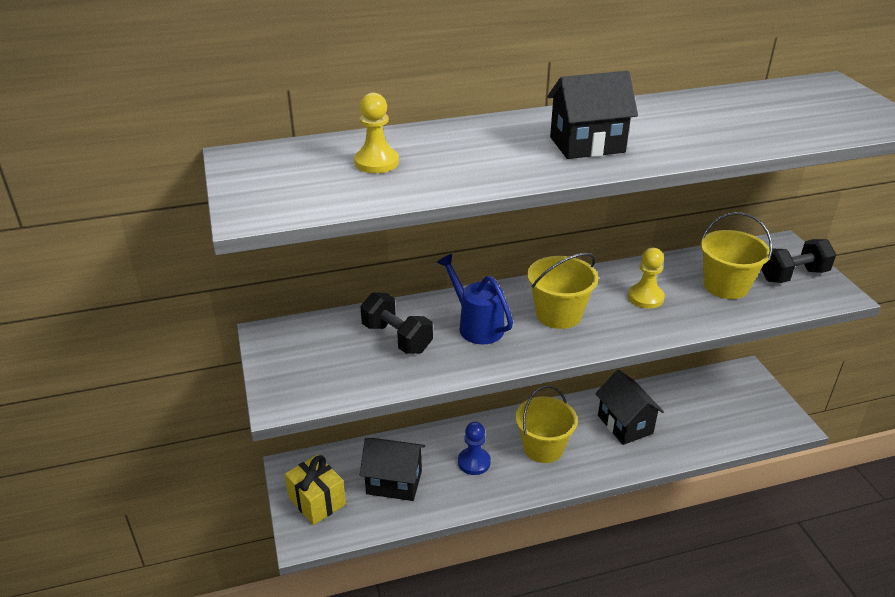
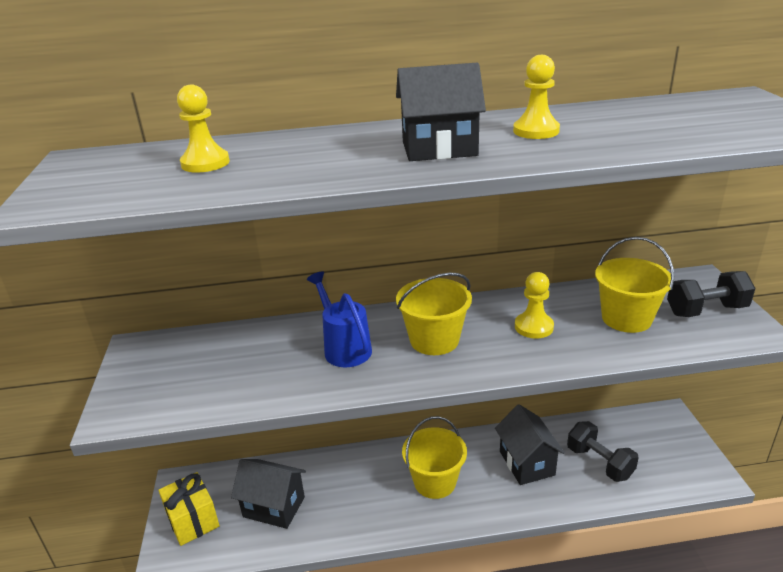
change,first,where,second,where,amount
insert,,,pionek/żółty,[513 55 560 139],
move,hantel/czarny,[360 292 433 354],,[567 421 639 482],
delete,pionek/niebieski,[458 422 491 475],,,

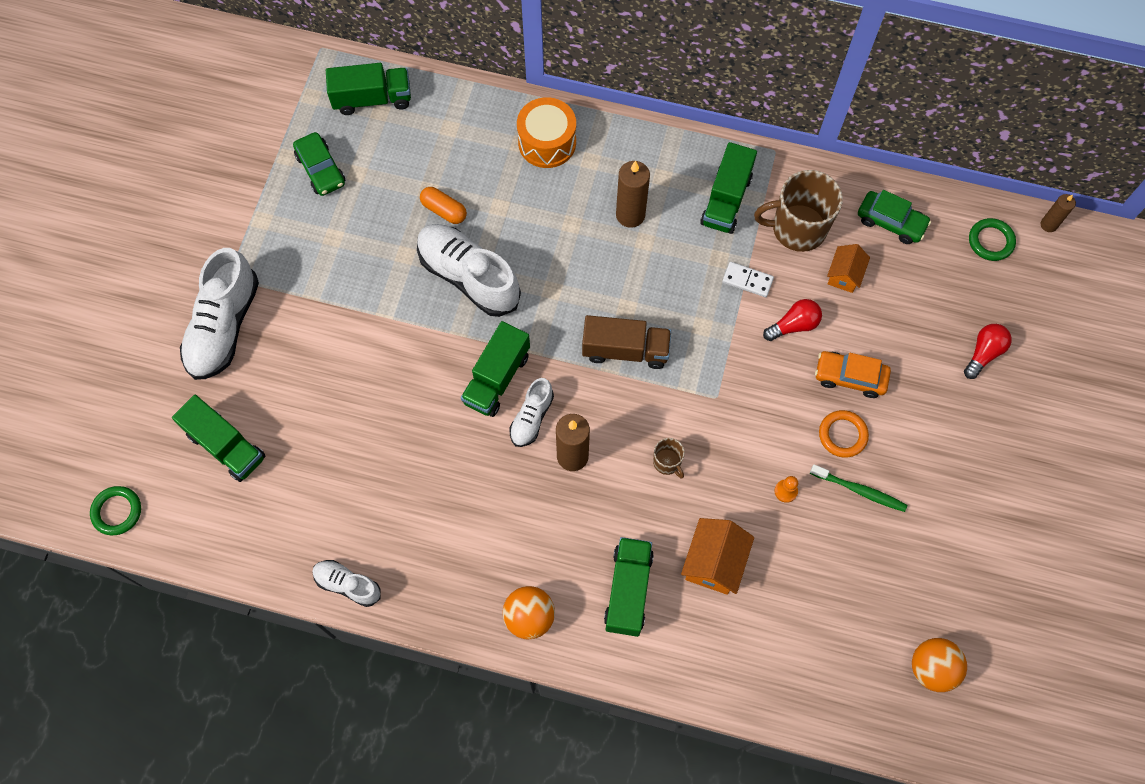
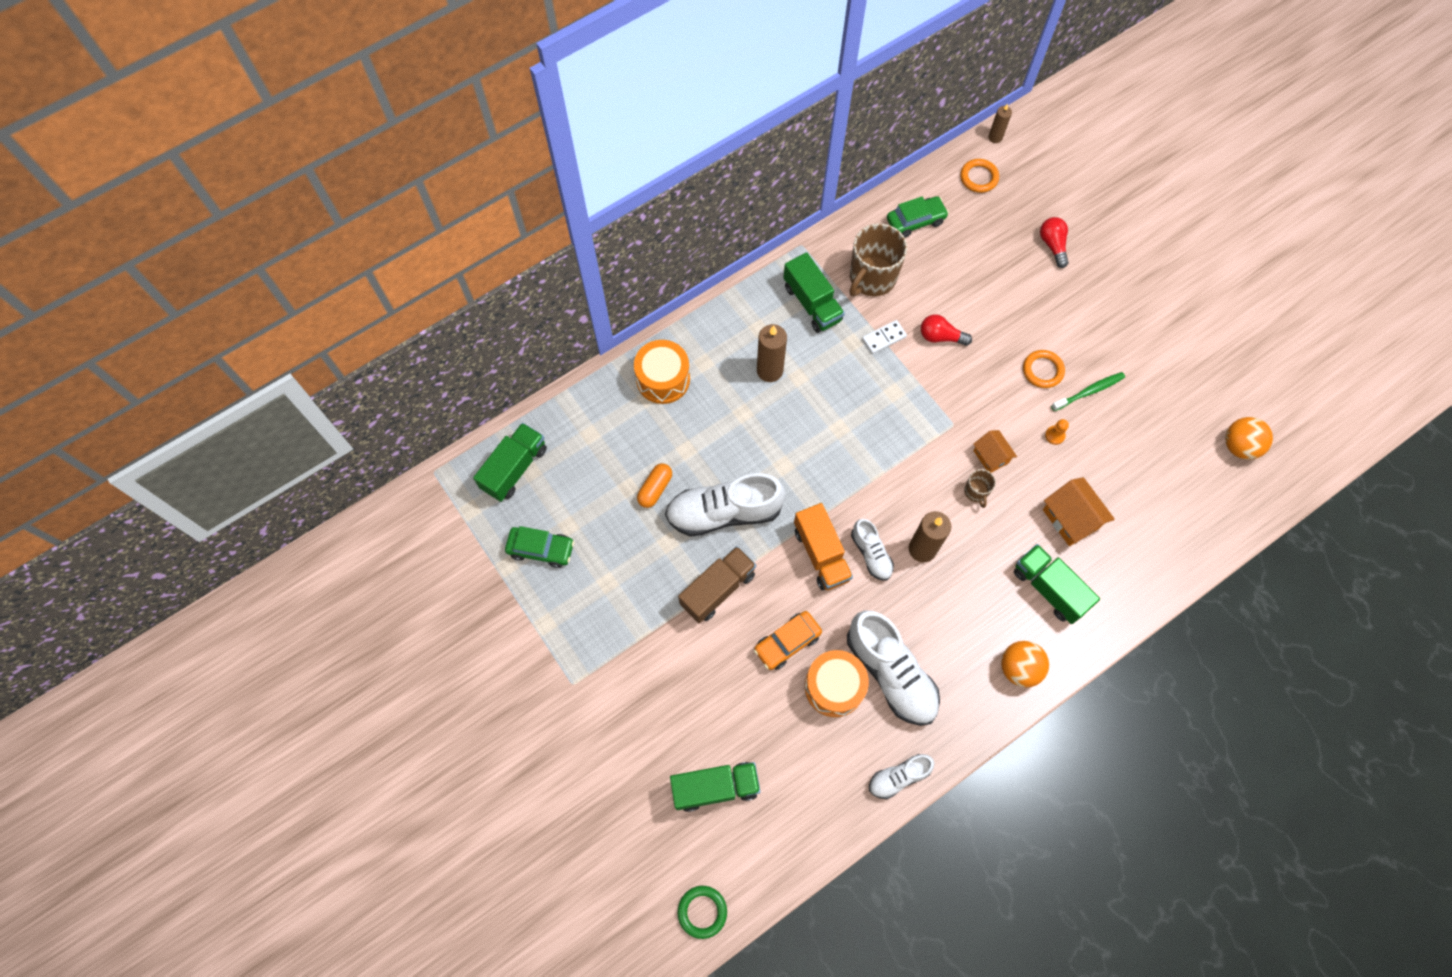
change,first,where,second,where,amount
rotate,kapsułka/pomarańczowy,[420 187 467 224],,[637 463 672 508],45 degrees counterclockwise
move,ciężarówka/brązowy,[582 315 671 369],,[678 546 756 623],
move,samochód/pomarańczowy,[815 351 891 398],,[754 611 822 670],
recolor,ciężarówka/zielony,[461 321 530 417],ciężarówka/pomarańczowy,[794 503 853 591],
insert,,,bęben/pomarańczowy,[805 650 869 717],
move,but/biały,[180 248 259 380],,[847 611 940 726],
rotate,żarówka/czerwony,[763 299 822 341],,[921 314 972 346],90 degrees counterclockwise
recolor,pierścień/zielony,[969 218 1016 261],pierścień/pomarańczowy,[960 159 999 193],
rotate,kubek/brązowy,[653 438 685 479],,[964 469 996 508],75 degrees clockwise
move,domek/pomarańczowy,[827 244 870 293],,[973 430 1017 473],

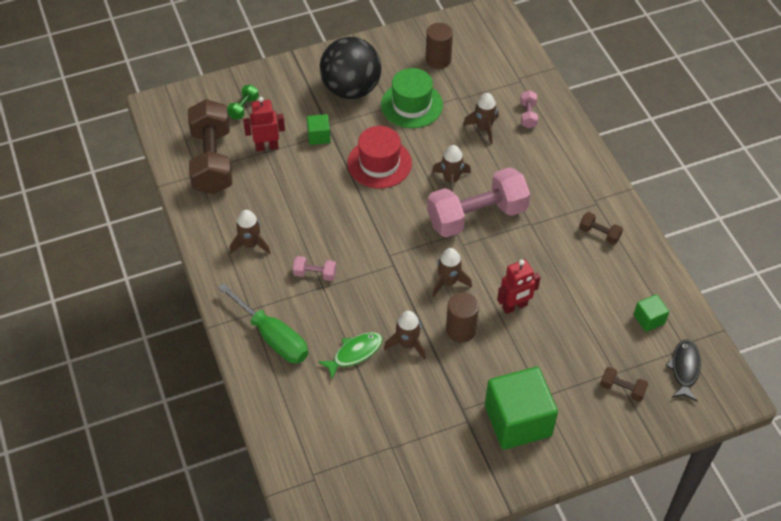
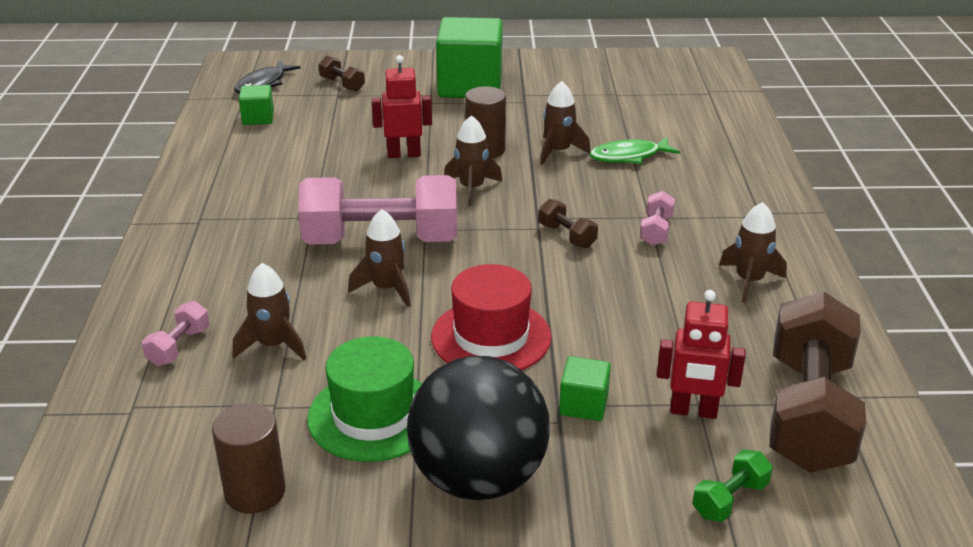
change,first,where,second,where,amount
move,hantel/brązowy,[579 212 623 245],,[538 199 598 248],
rotate,hantel/różowy,[293 256 336 281],,[640 191 675 246],75 degrees clockwise
delete,śrubokręt/zielony,[218 283 308 363],,,

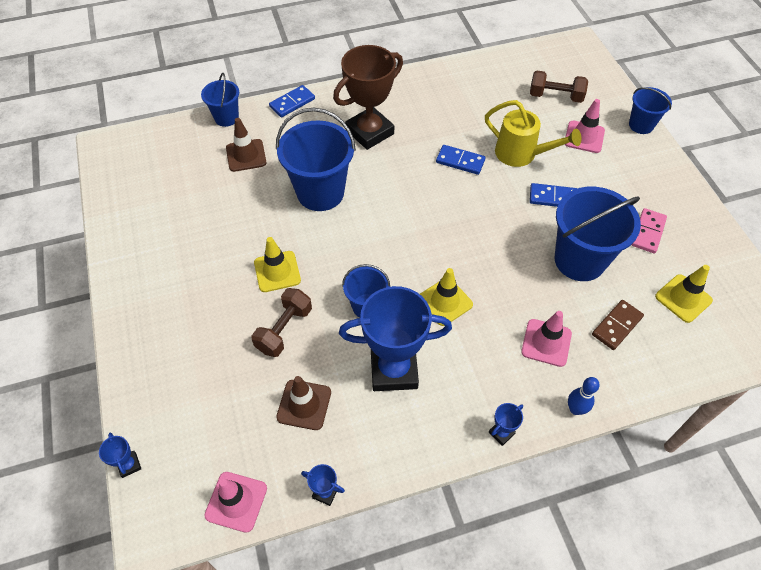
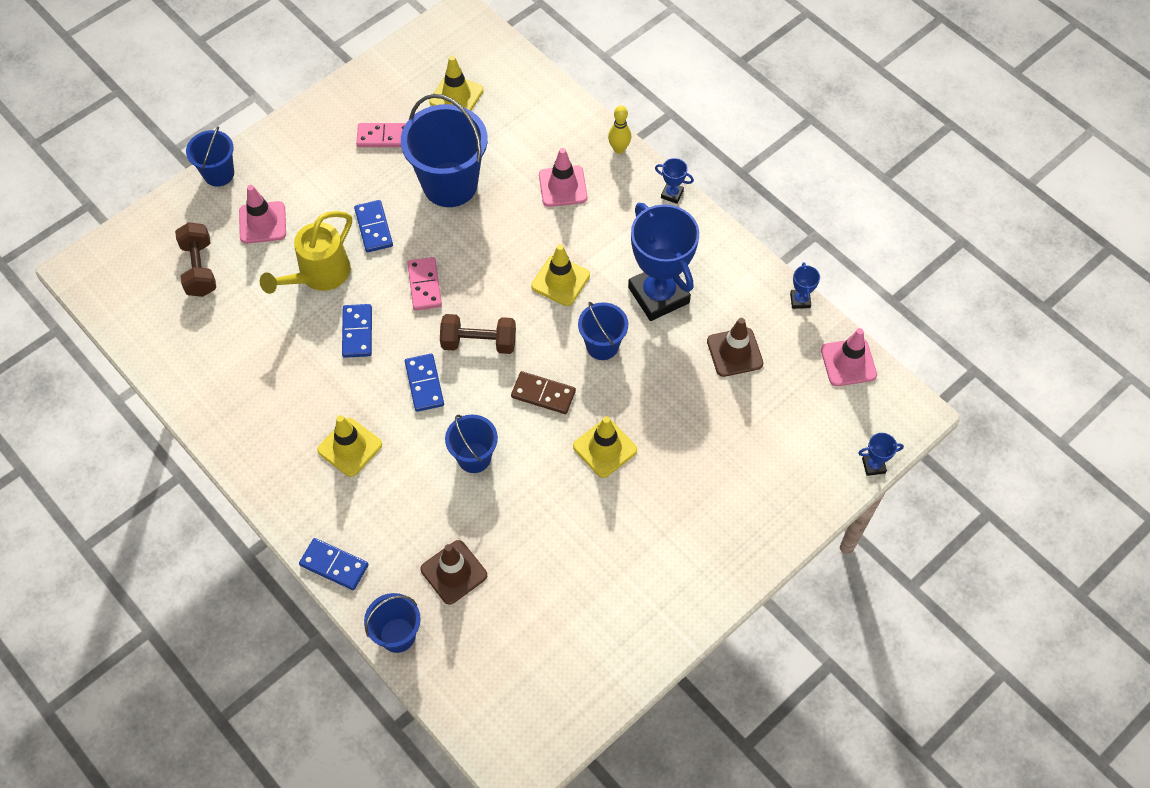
change,first,where,second,where,amount
rotate,konewka/żółty,[485 100 582 167],,[260 211 352 294],150 degrees counterclockwise
replace,puchar/brązowy,[333 45 403 150],pachołek/żółty,[317 415 382 477],
insert,,,kostka domina/niebieski,[405 354 444 412],
insert,,,kostka domina/różowy,[407 257 442 311],
move,hantel/brązowy,[252 288 312 357],,[440 314 516 354],
resize,wiadro/niebieski,[276 108 356 211],,[445 415 498 473],x0.55
move,kostka domina/brązowy,[592 300 644 350],,[511 371 576 414],
recolor,kręgiel/niebieski,[568 377 600 415],kręgiel/żółty,[608 105 631 154],
rotate,puchar/niebieski,[99 433 141 478],,[858 433 904 476],45 degrees clockwise

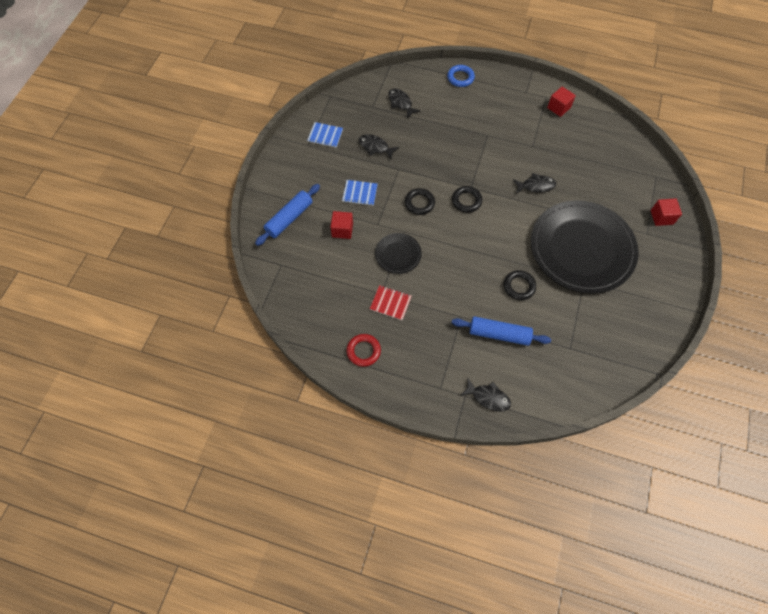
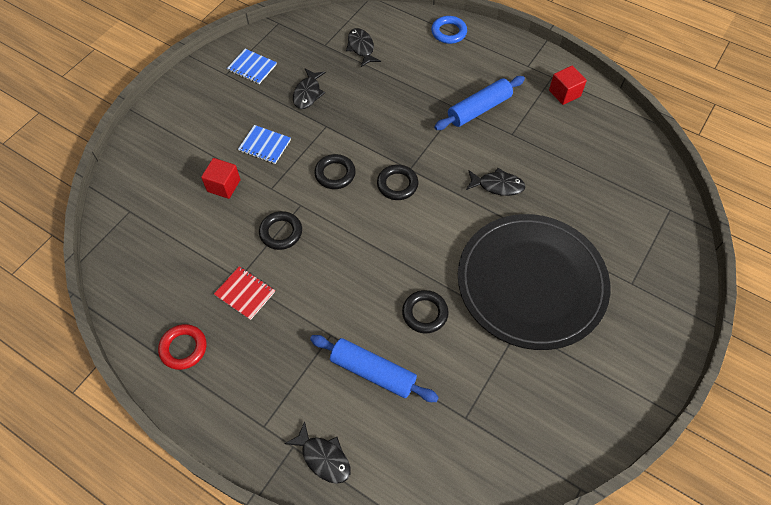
change,first,where,second,where,amount
replace,talerz/czarny,[375 233 422 274],pierścień/czarny,[259 211 302 250],
rotate,ryba/czarny,[359 134 399 159],,[293 68 326 109],120 degrees counterclockwise
move,wałek do ciasta/niebieski,[255 184 320 246],,[434 76 525 130],
delete,sześcian/czerwony,[651 198 682 226],,,

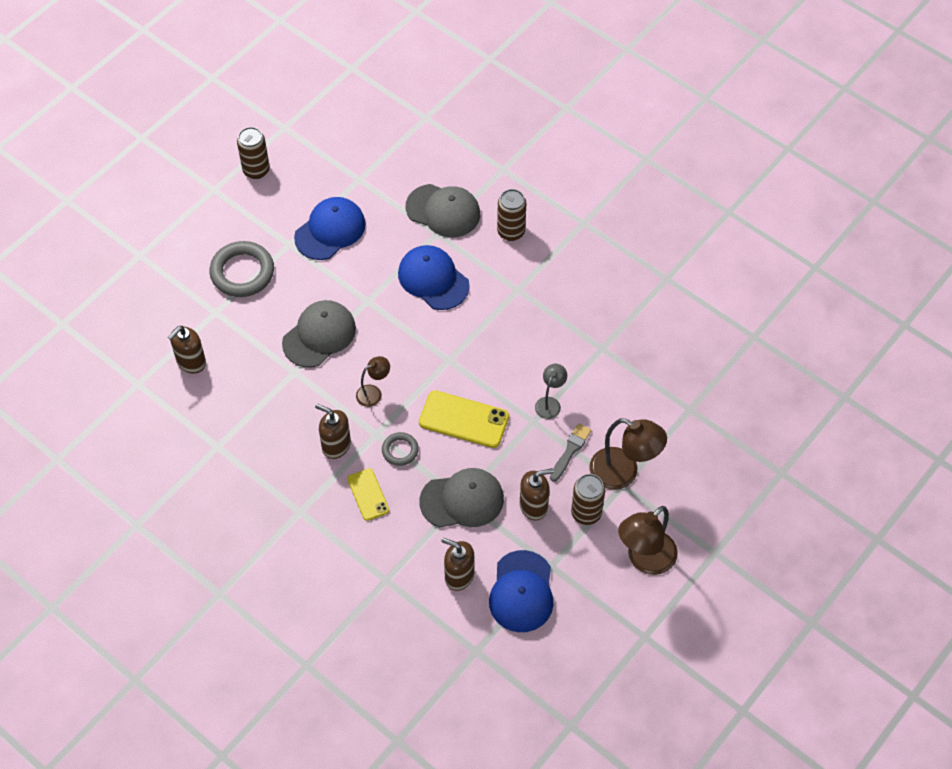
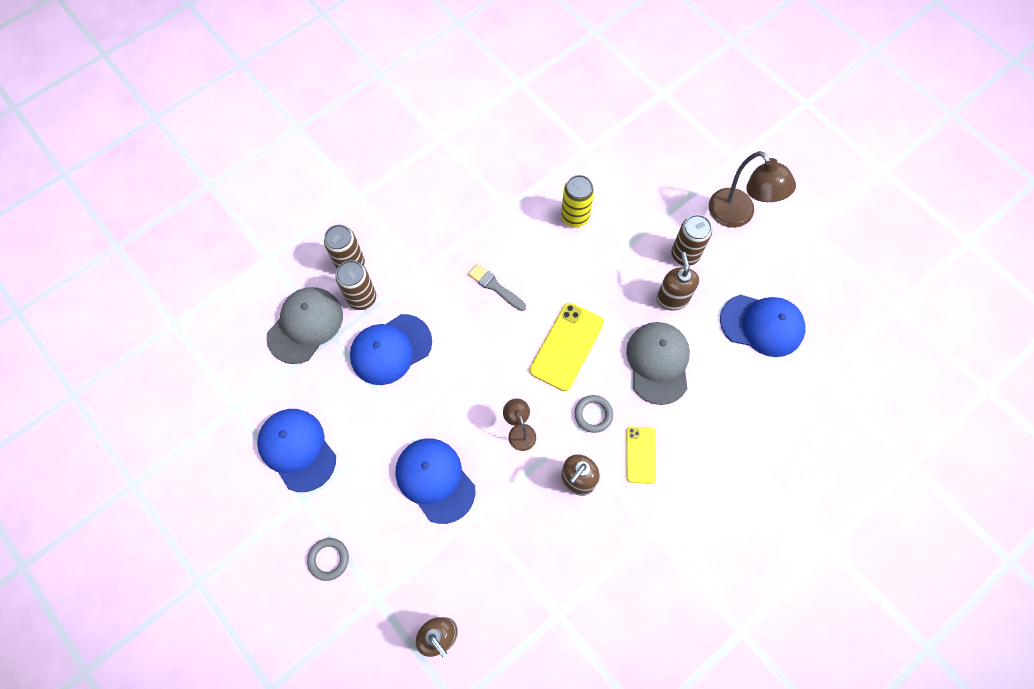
change,first,where,second,where,amount
resize,pierścień/szary,[209 241 274 297],,[307 538 349 581],x0.54
move,puszka/brązowy,[237 127 270 179],,[335 260 376 310],
recolor,czapka/szary,[282 300 356 367],czapka/niebieski,[395 438 475 524],
move,pędzel/szary,[550 423 591 482],,[468 264 526 311],
insert,,,puszka/żółty,[561 175 594 227],
rotate,telefon/żółty,[347 468 389 521],,[626 426 656 484],75 degrees counterclockwise
delete,dozownik mydła/brązowy,[441 538 474 591],,,
delete,lampka/szary,[535 364 567 419],,,
delete,lampka/brązowy,[589 419 667 490],,,

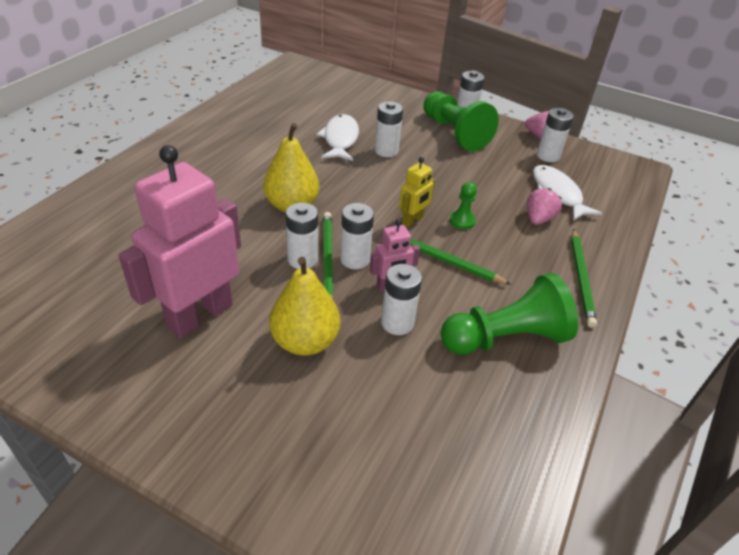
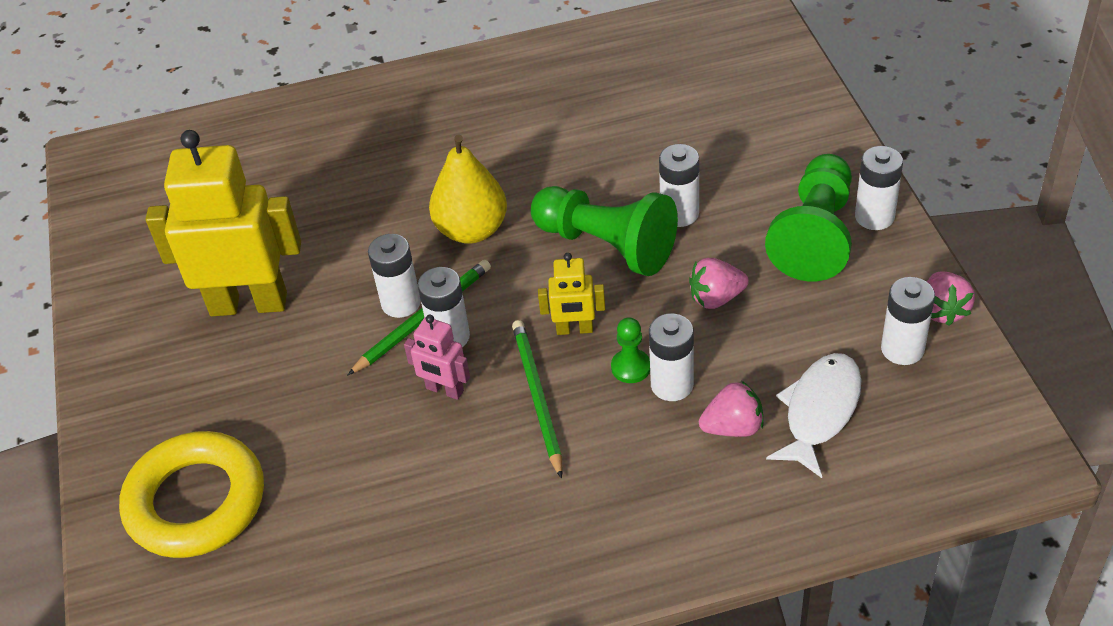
change,first,where,second,where,amount
insert,,,pierścień/żółty,[119 431 264 558],
recolor,robot/różowy,[118 145 241 339],robot/żółty,[146 130 301 316],
move,pionek/zielony,[441 273 578 355],,[531 186 678 276],
move,bateria/biały,[381 264 422 335],,[649 313 694 401],
insert,,,truskawka/różowy,[689 258 749 309],
delete,gruszka/żółty,[269 257 340 356],,,
delete,ryba/biały,[316 114 359 161],,,
delete,ołówek/zielony,[571 229 597 328],,,

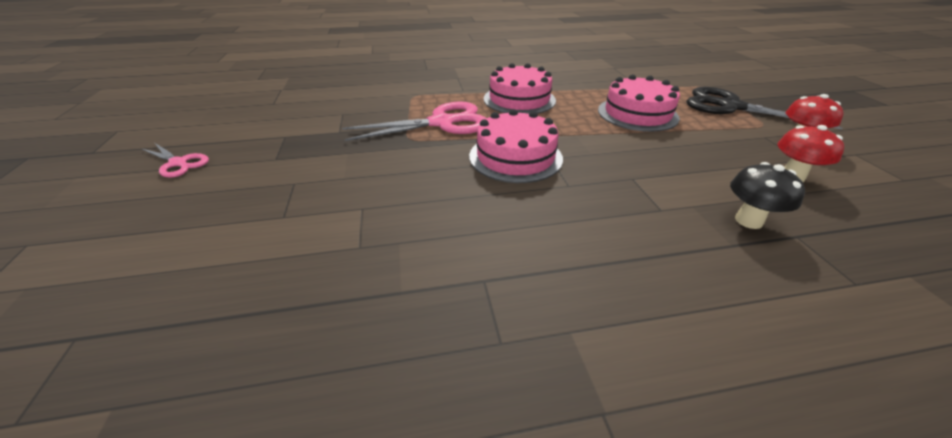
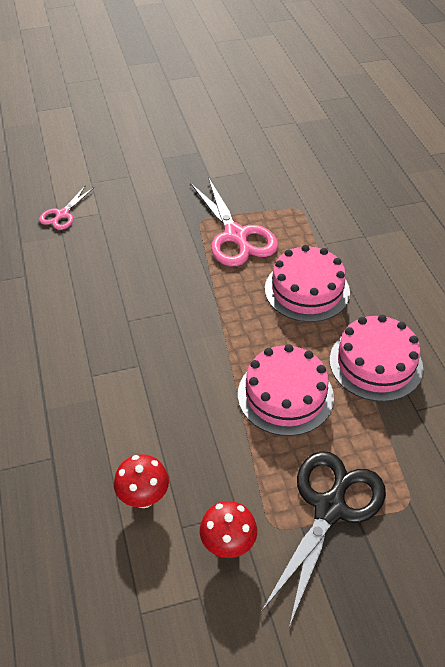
change,first,where,second,where,amount
move,nożyczki/różowy,[142 143 209 178],,[39 185 94 230],
move,tort/różowy,[469 109 563 183],,[330 315 423 402],
delete,grzyb/czarny,[730 162 805 229],,,

